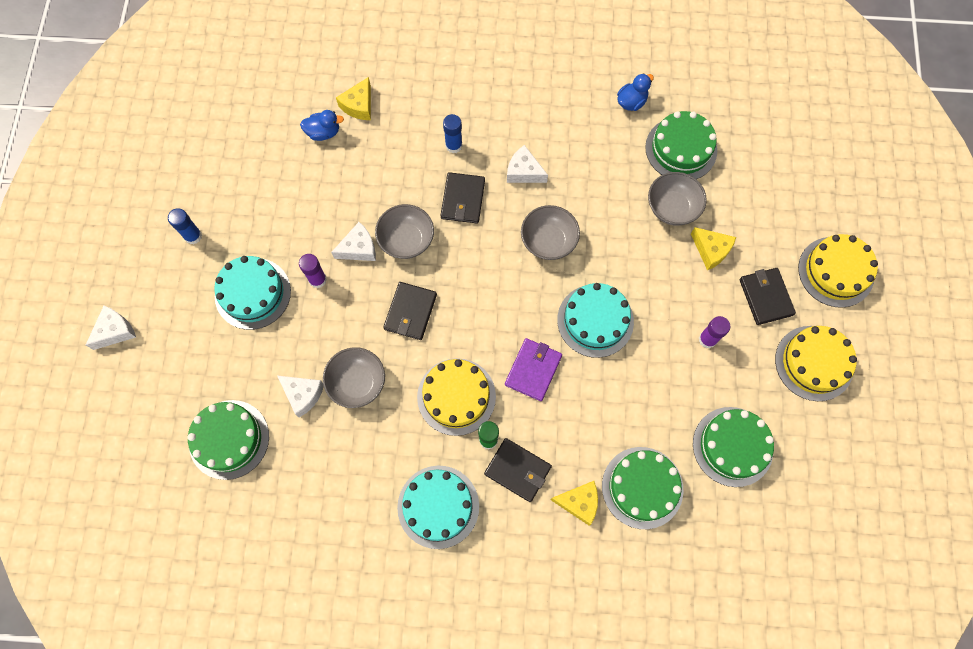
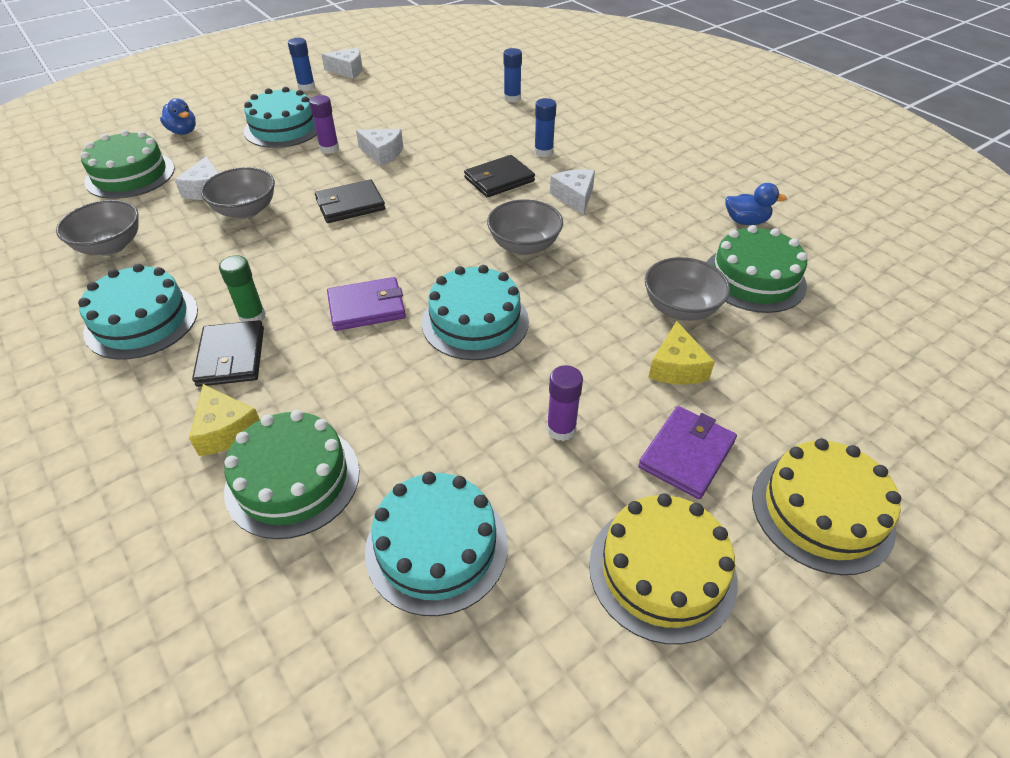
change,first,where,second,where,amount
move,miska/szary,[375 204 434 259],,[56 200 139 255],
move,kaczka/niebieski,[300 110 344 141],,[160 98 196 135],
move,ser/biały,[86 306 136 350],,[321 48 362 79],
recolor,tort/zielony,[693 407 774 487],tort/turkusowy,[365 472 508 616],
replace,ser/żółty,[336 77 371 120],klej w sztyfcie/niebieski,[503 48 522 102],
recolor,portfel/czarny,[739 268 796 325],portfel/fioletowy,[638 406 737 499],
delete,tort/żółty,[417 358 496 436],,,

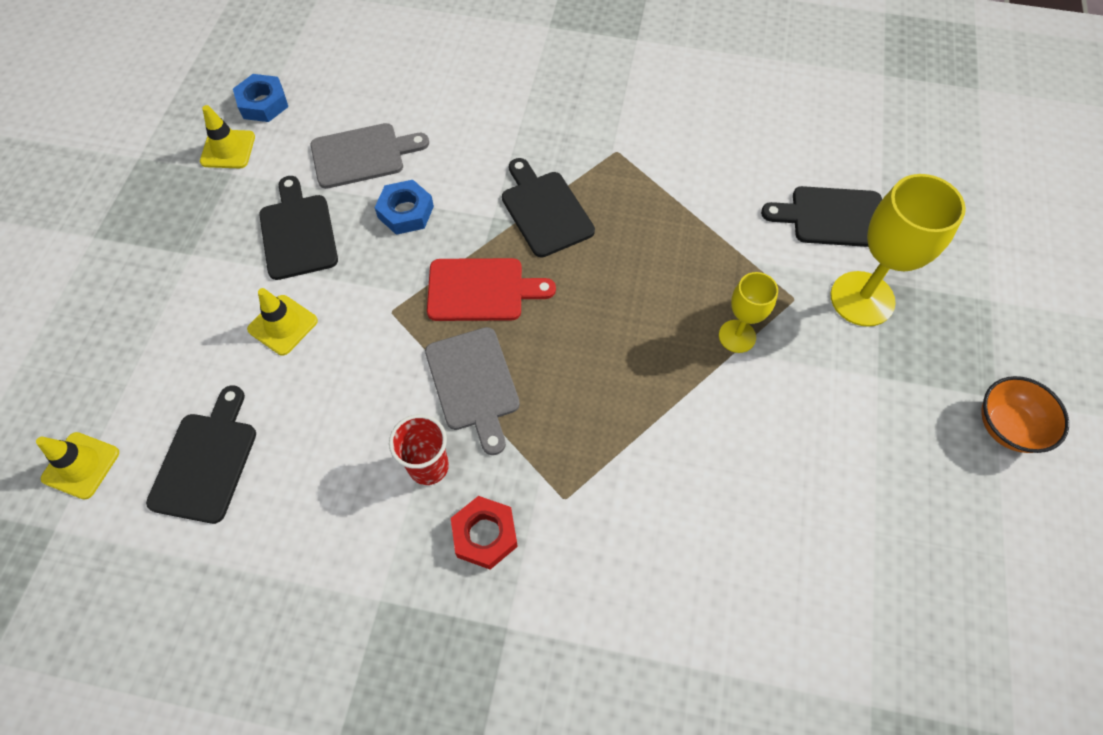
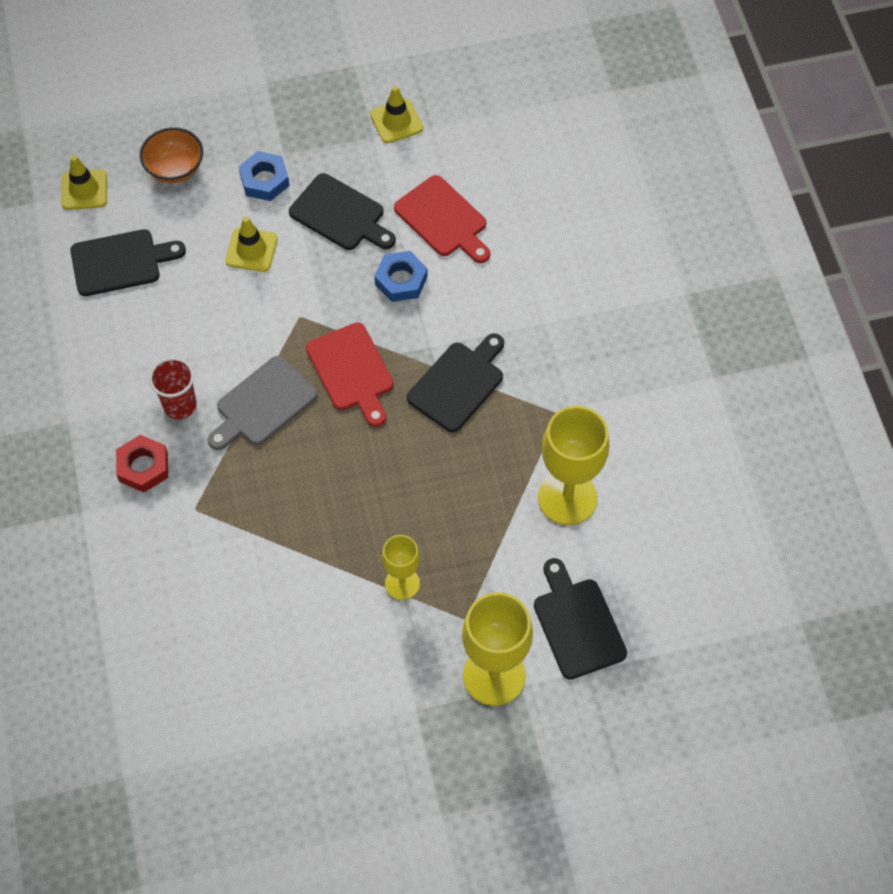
change,first,where,second,where,amount
move,miska/pomarańczowy,[981 376 1069 453],,[140 127 203 183],
move,nakrętka/niebieski,[233 74 288 122],,[239 151 290 201],
rotate,deska do krojenia/czarny,[259 176 338 280],,[289 173 396 250],75 degrees clockwise
recolor,deska do krojenia/szary,[311 123 429 189],deska do krojenia/czerwony,[394 175 490 263],
insert,,,kielich/żółty,[538 406 609 525],

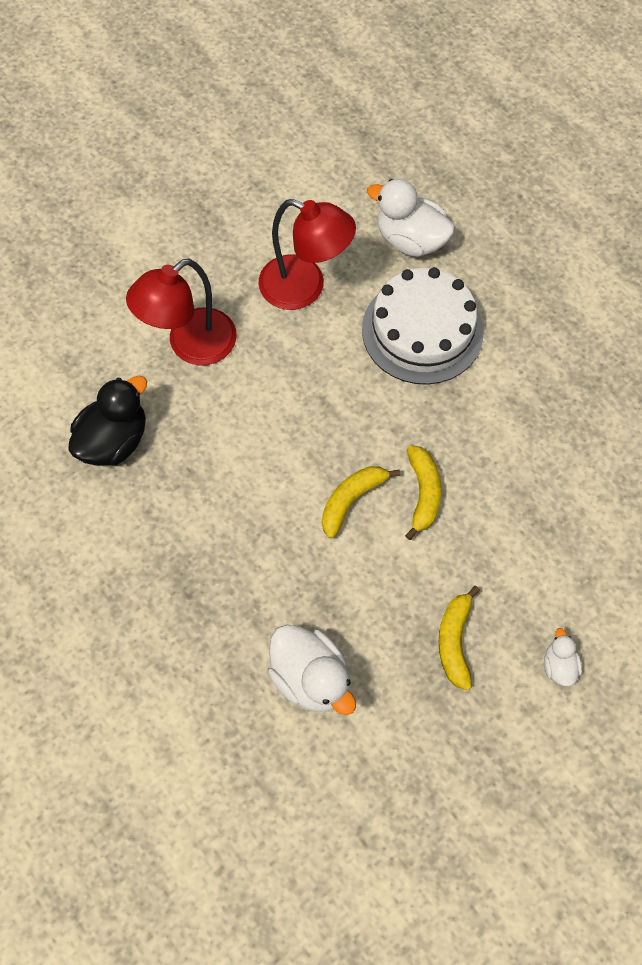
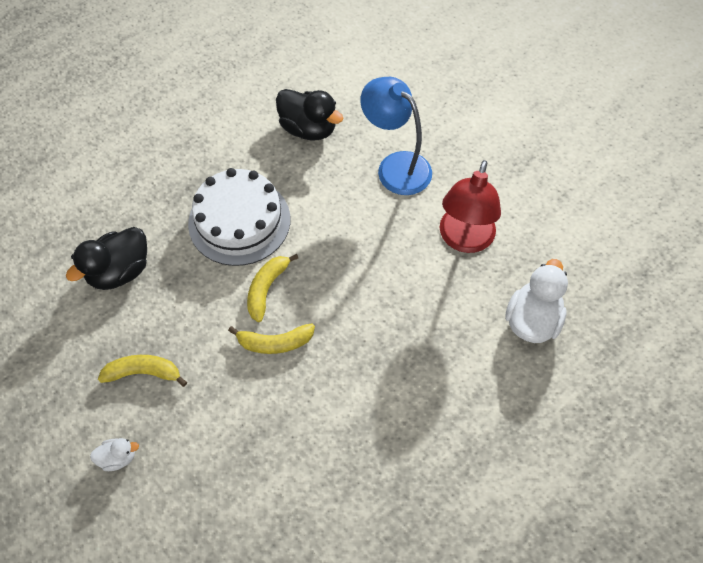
change,first,where,second,where,amount
recolor,kaczka/biały,[268 624 356 715],kaczka/czarny,[66 227 147 290],
move,tort/biały,[362 267 483 385],,[188 168 290 266],
rotate,banan/żółty,[322 466 400 538],,[247 254 298 322],105 degrees counterclockwise
recolor,lampka/czerwony,[126 259 237 366],lampka/niebieski,[360 77 432 195],

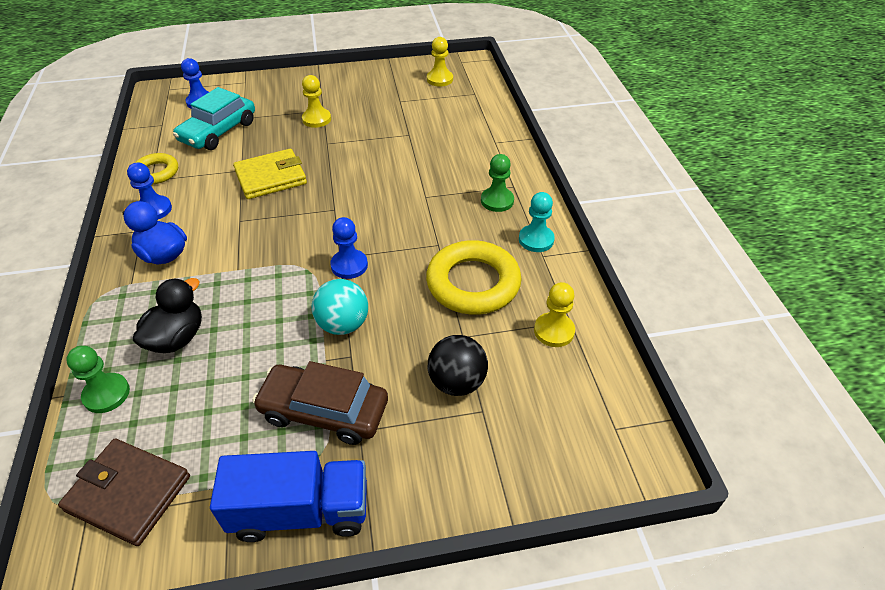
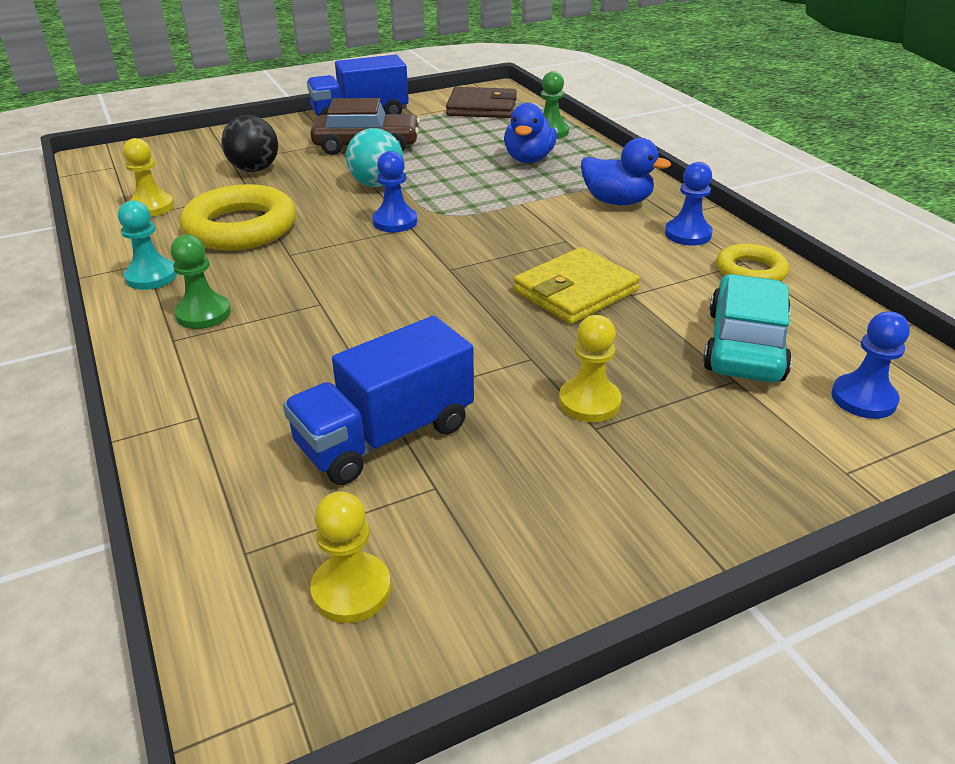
change,first,where,second,where,amount
insert,,,ciężarówka/niebieski,[283 316 474 485],
recolor,kaczka/czarny,[133 278 202 353],kaczka/niebieski,[504 103 557 163],

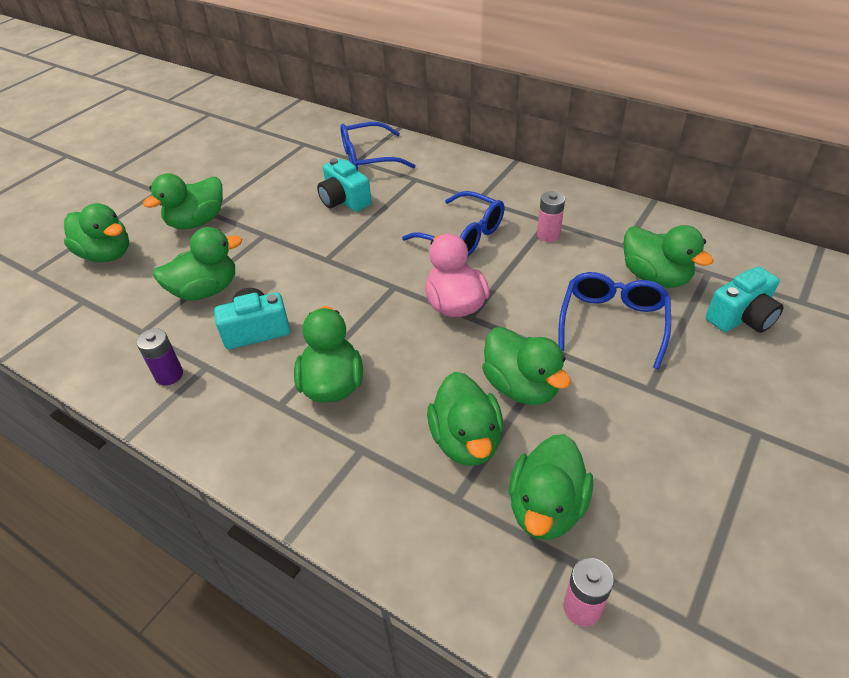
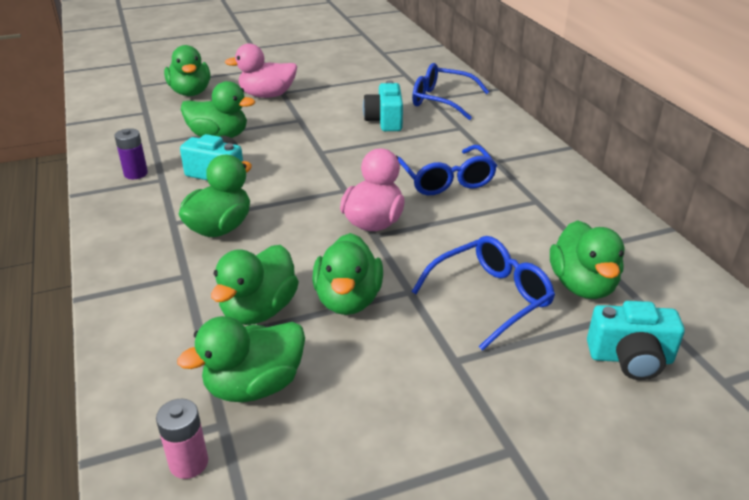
change,first,where,second,where,amount
recolor,kaczka/zielony,[143 173 223 229],kaczka/różowy,[225 43 297 98],
delete,bateria/różowy,[537 191 565 242],,,

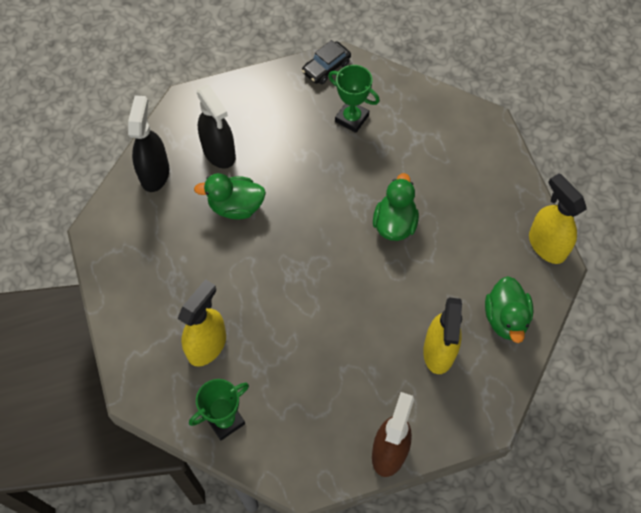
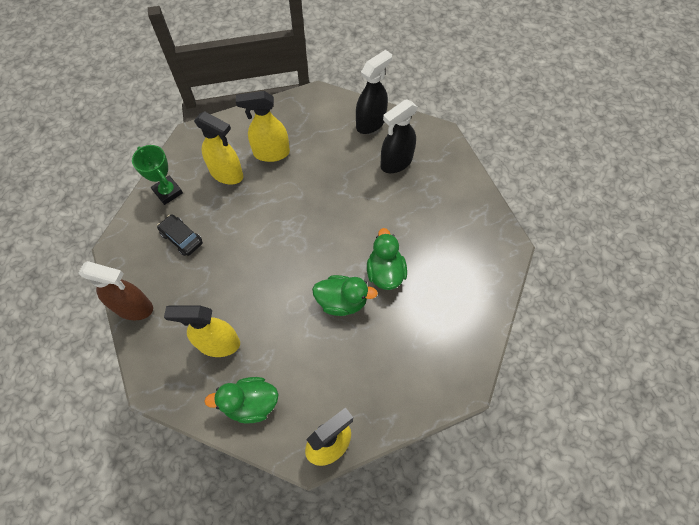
change,first,where,second,where,amount
move,samochód/czarny,[302 40 351 84],,[157 215 203 256],
insert,,,spryskiwacz/żółty,[236 91 290 162],
rotate,spryskiwacz/czarny,[128 95 169 192],,[356 50 392 134],45 degrees counterclockwise
move,kaczka/zielony,[194 173 266 220],,[367 228 407 290],
delete,puchar/zielony,[328 65 380 133],,,

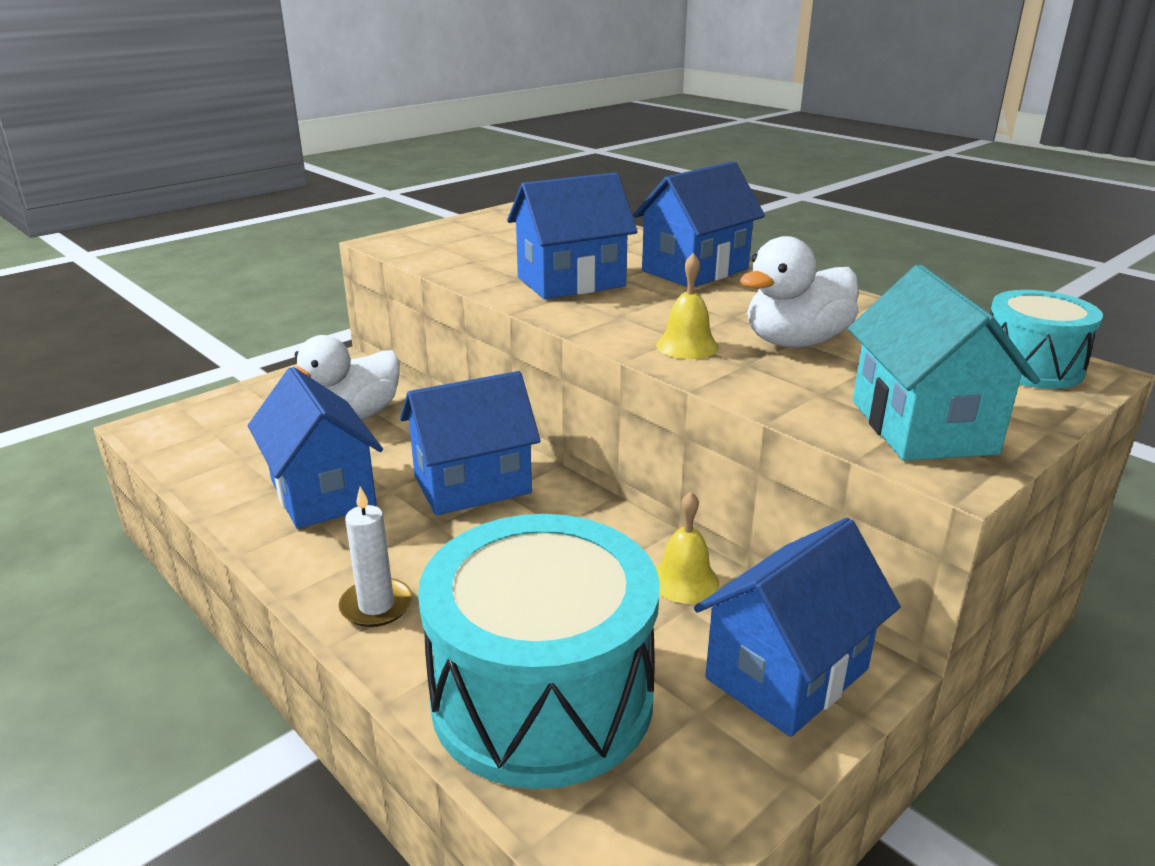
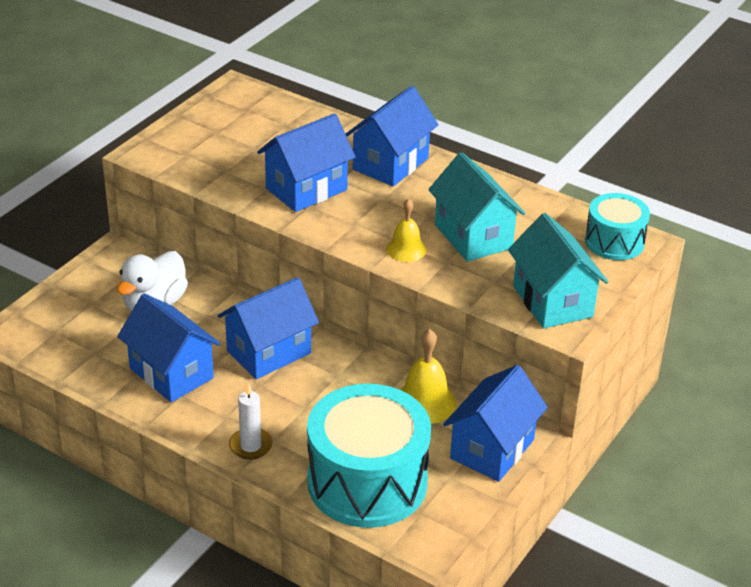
change,first,where,second,where,amount
resize,dzwonek/żółty,[656 492 719 604],,[400 329 456 424],x1.51
replace,kaczka/biały,[740 236 859 348],domek/turkusowy,[428 152 526 262],

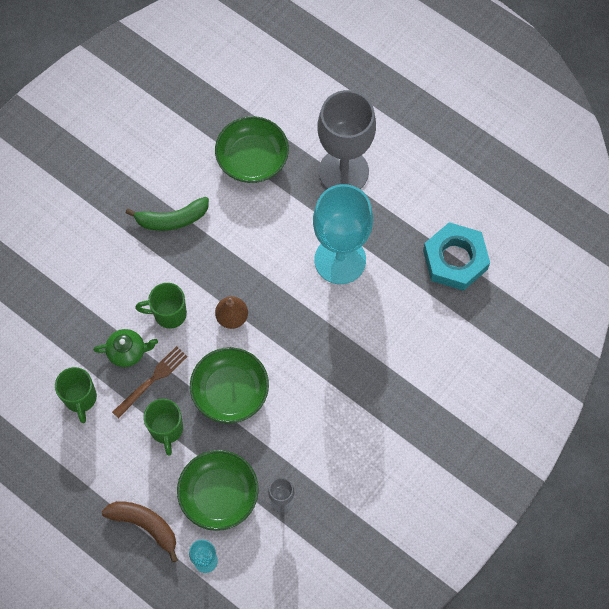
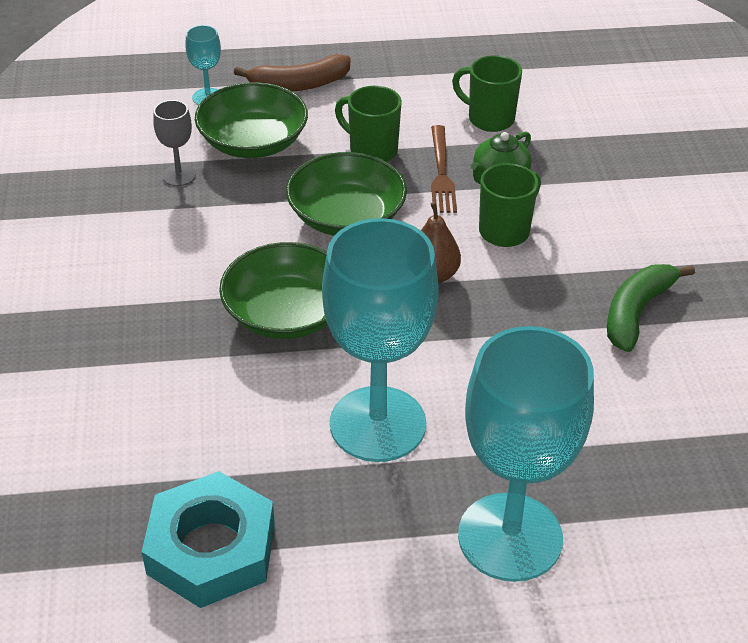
change,first,where,second,where,amount
move,miska/zielony,[215 116 289 183],,[219 242 328 339],
recolor,kielich/szary,[317 90 376 189],kielich/turkusowy,[458 326 594 582],

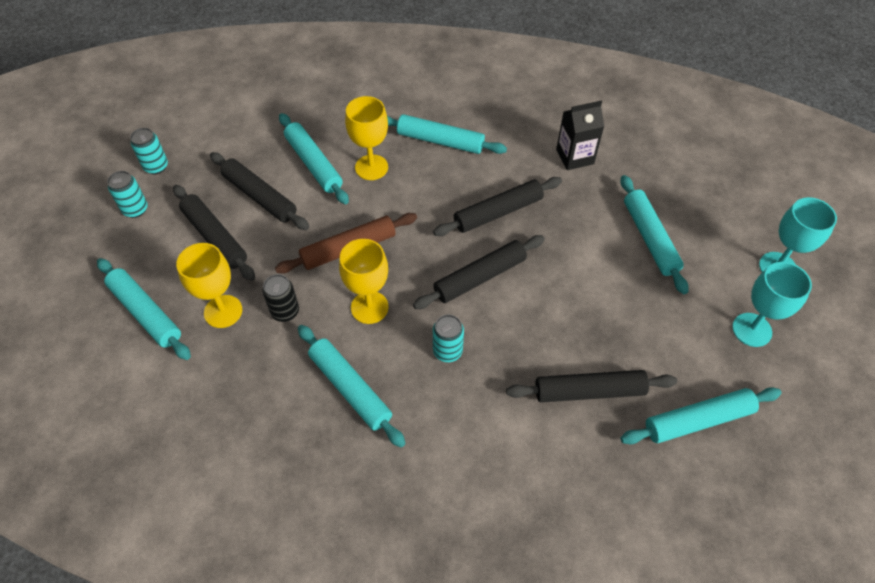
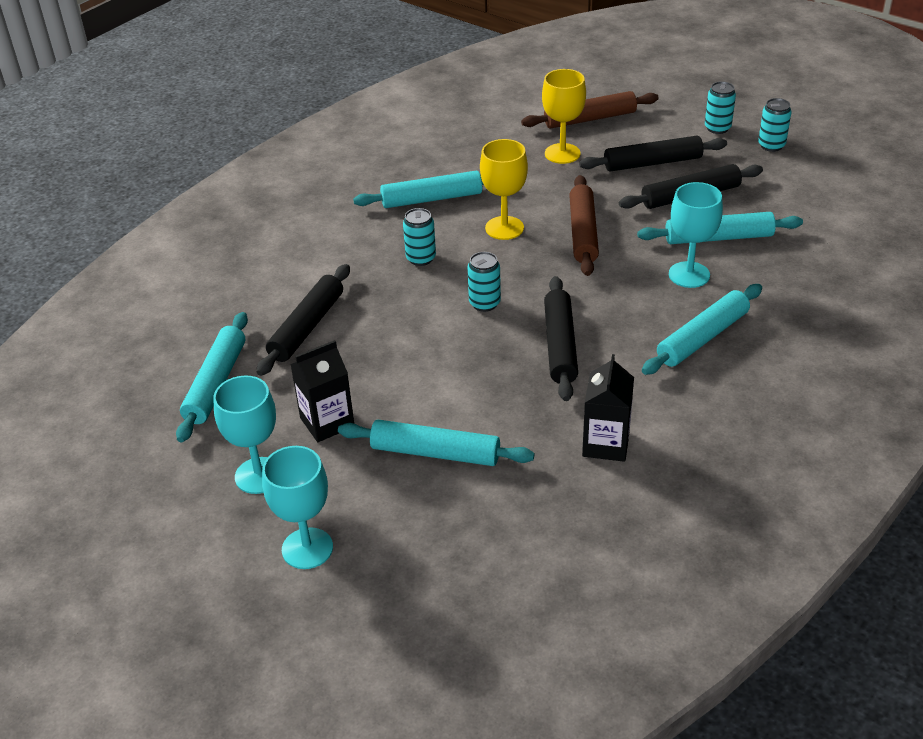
change,first,where,second,where,amount
insert,,,karton mleka/czarny,[291 340 354 442],
replace,wałek do ciasta/czarny,[413 235 545 309],puszka/turkusowy,[467 252 501 312],
recolor,wałek do ciasta/turkusowy,[97 258 191 360],wałek do ciasta/brązowy,[521 91 659 129],
recolor,kielich/żółty,[345 96 388 180],kielich/turkusowy,[669 182 723 288],
delete,puszka/czarny,[262 274 299 322],,,

